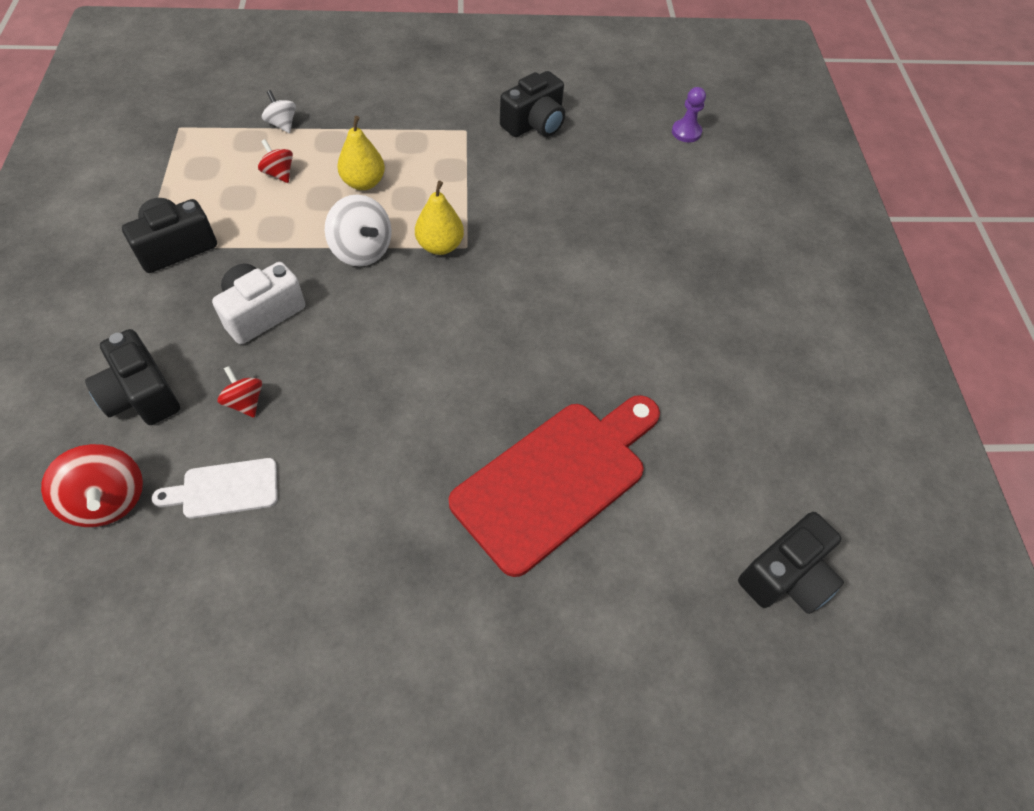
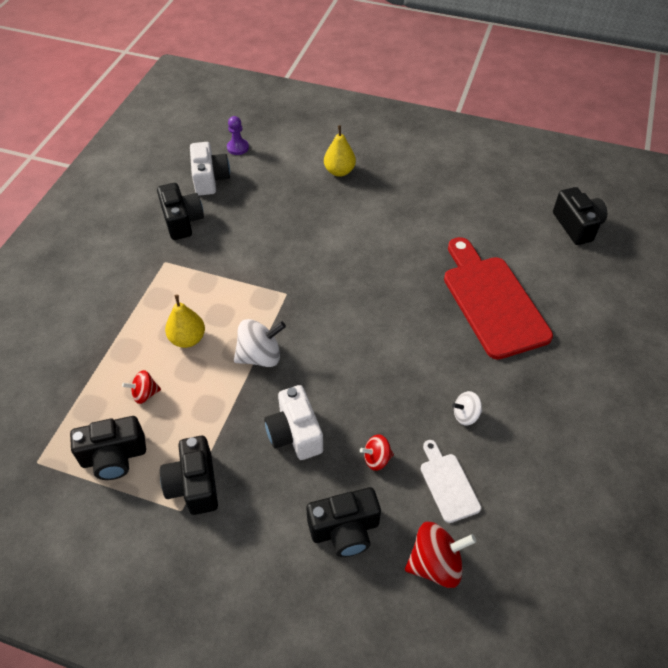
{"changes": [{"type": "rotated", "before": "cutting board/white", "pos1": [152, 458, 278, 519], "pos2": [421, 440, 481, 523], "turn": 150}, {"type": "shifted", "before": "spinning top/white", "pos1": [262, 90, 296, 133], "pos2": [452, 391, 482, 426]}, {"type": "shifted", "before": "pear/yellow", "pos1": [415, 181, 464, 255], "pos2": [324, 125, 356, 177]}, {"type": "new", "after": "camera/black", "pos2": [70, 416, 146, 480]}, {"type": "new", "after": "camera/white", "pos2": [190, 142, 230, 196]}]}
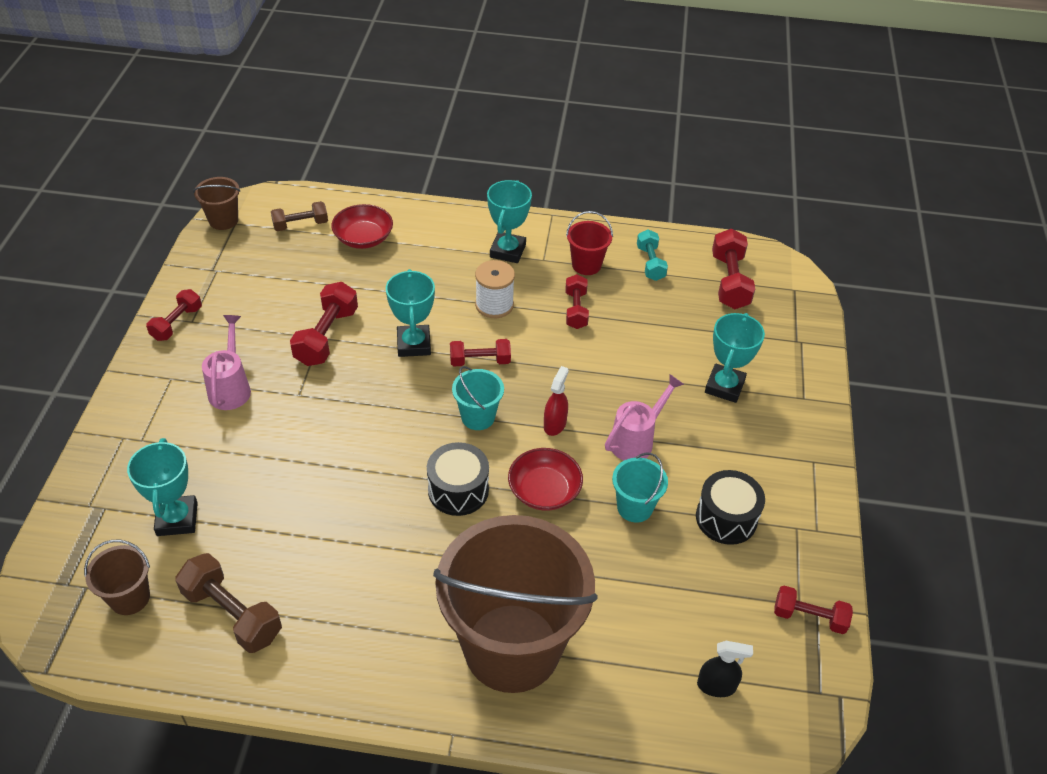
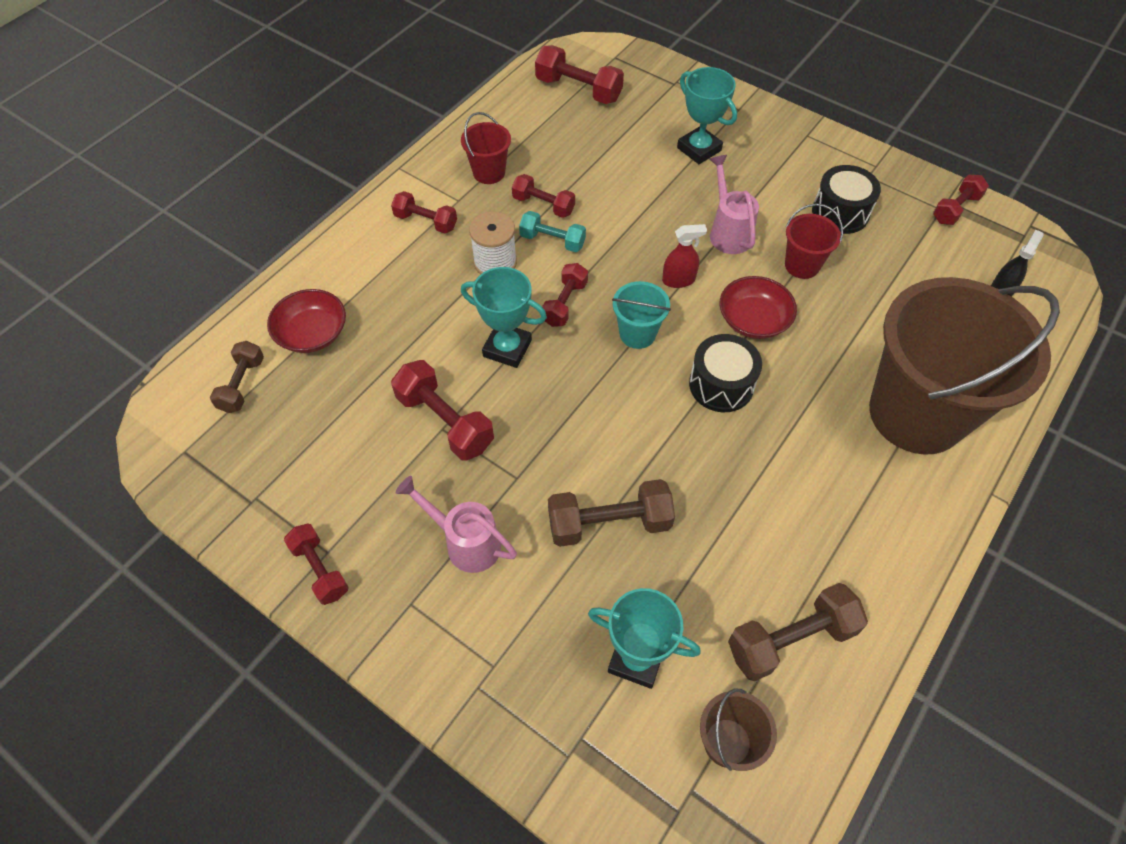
{"changes": [{"type": "gone", "before": "bucket/brown", "pos1": [193, 177, 240, 230]}, {"type": "swapped", "before": "trophy/turquoise", "after": "dumbbell/red", "pos1": [487, 180, 532, 263], "pos2": [391, 191, 457, 233]}, {"type": "rotated", "before": "spray bottle/red", "pos1": [544, 366, 569, 436], "pos2": [662, 224, 707, 288], "turn": 120}, {"type": "repainted", "before": "bucket/turquoise", "after": "bucket/red", "pos1": [612, 453, 668, 522], "pos2": [785, 204, 843, 279]}, {"type": "shifted", "before": "dumbbell/turquoise", "pos1": [637, 230, 668, 281], "pos2": [519, 211, 586, 252]}, {"type": "new", "after": "dumbbell/brown", "pos2": [548, 479, 675, 547]}]}
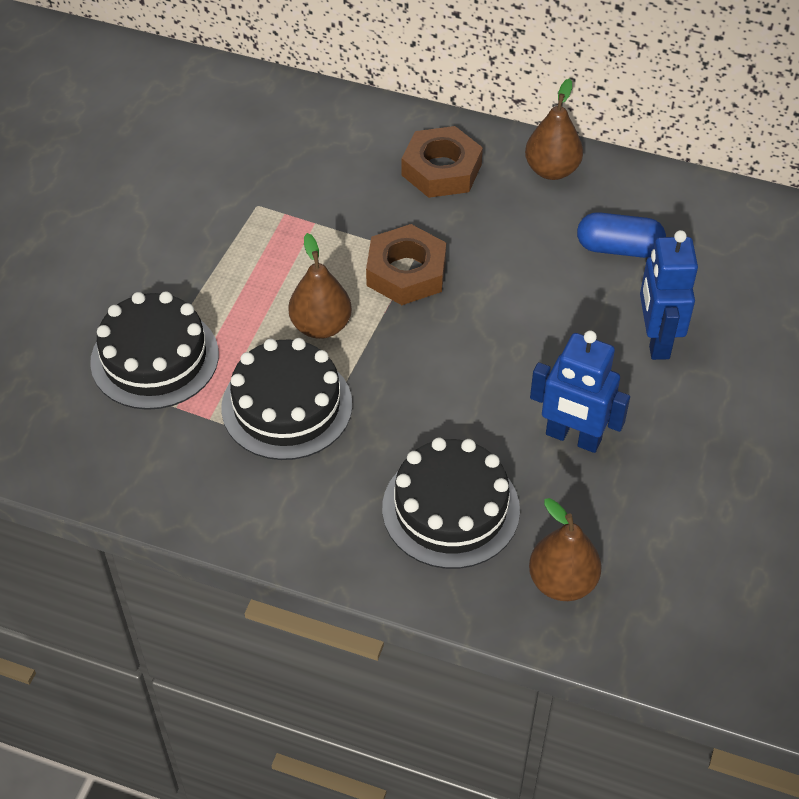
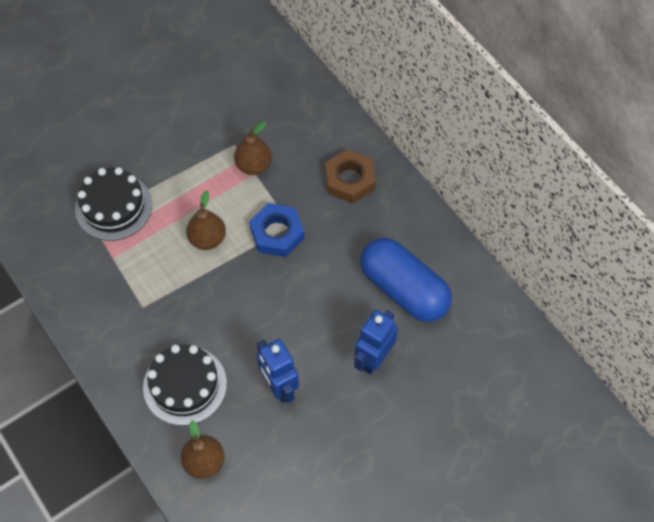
{"changes": [{"type": "gone", "before": "cake/black", "pos1": [221, 338, 352, 460]}, {"type": "repainted", "before": "nut/brown", "after": "nut/blue", "pos1": [366, 224, 446, 305], "pos2": [249, 203, 304, 257]}, {"type": "shifted", "before": "pear/brown", "pos1": [525, 78, 583, 180], "pos2": [234, 121, 272, 175]}, {"type": "scaled", "before": "capsule/blue", "pos1": [577, 212, 666, 258], "pos2": [360, 238, 452, 322], "scale": 1.79}]}
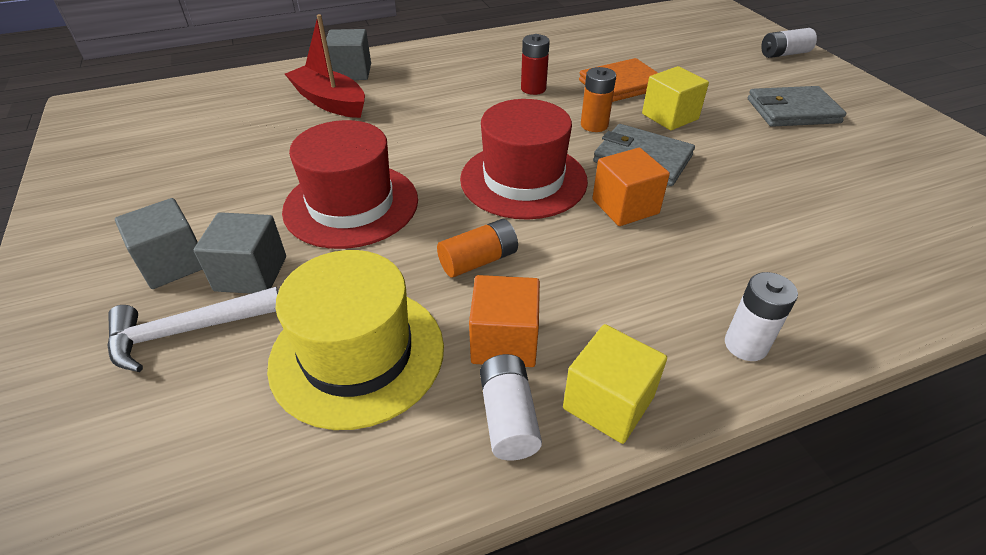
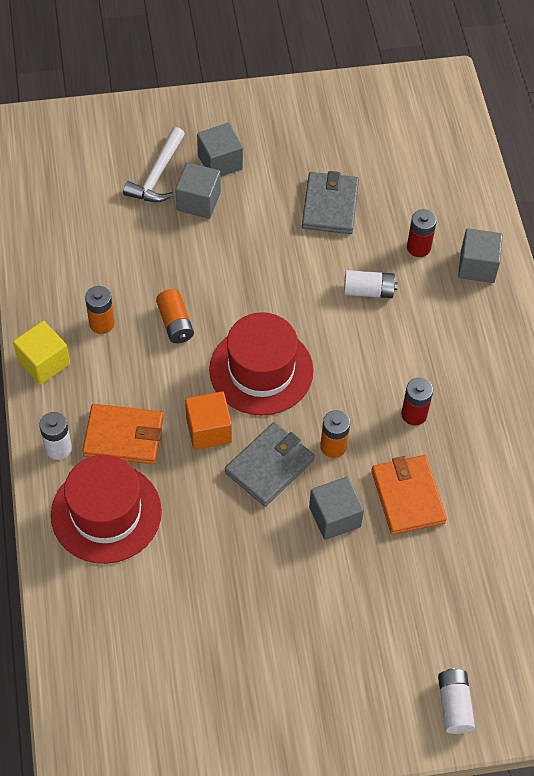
{"changes": [{"type": "rotated", "before": "hammer/white", "pos1": [107, 286, 279, 372], "pos2": [123, 127, 185, 202], "turn": -150}, {"type": "gone", "before": "hat/yellow", "pos1": [267, 250, 444, 430]}, {"type": "shifted", "before": "hat/red", "pos1": [282, 120, 418, 249], "pos2": [51, 455, 162, 564]}, {"type": "swapped", "before": "boat/red", "after": "battery/red", "pos1": [285, 14, 365, 118], "pos2": [407, 209, 437, 257]}, {"type": "swapped", "before": "cube/orange", "after": "battery/orange", "pos1": [469, 275, 540, 367], "pos2": [85, 286, 115, 334]}, {"type": "shifted", "before": "battery/white", "pos1": [480, 354, 542, 460], "pos2": [344, 270, 398, 298]}, {"type": "repainted", "before": "cube/yellow", "after": "cube/grey", "pos1": [642, 66, 709, 130], "pos2": [309, 476, 364, 540]}, {"type": "shifted", "before": "wallet/grey", "pos1": [748, 86, 846, 127], "pos2": [302, 171, 359, 234]}, {"type": "new", "after": "wallet/orange", "pos2": [82, 404, 163, 464]}]}
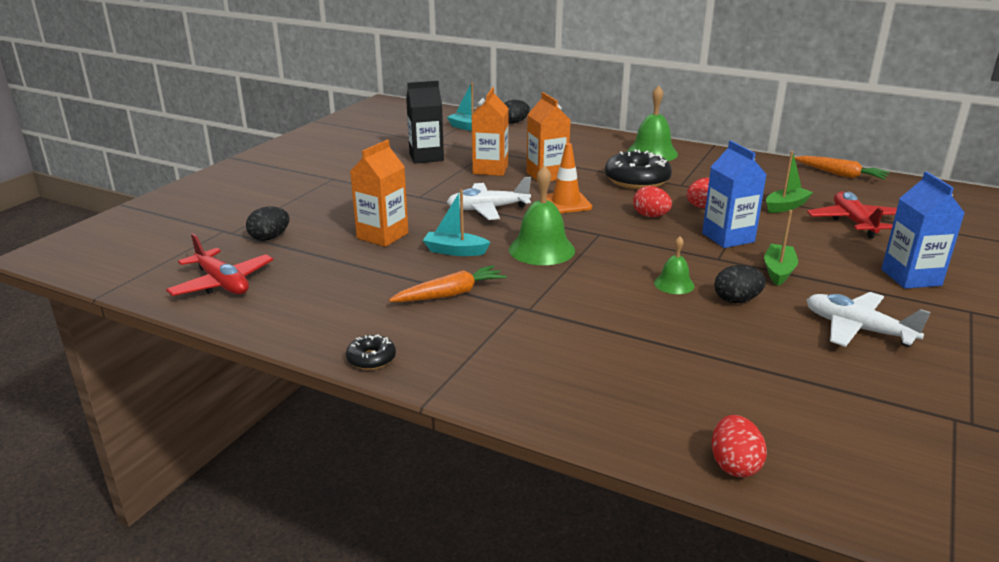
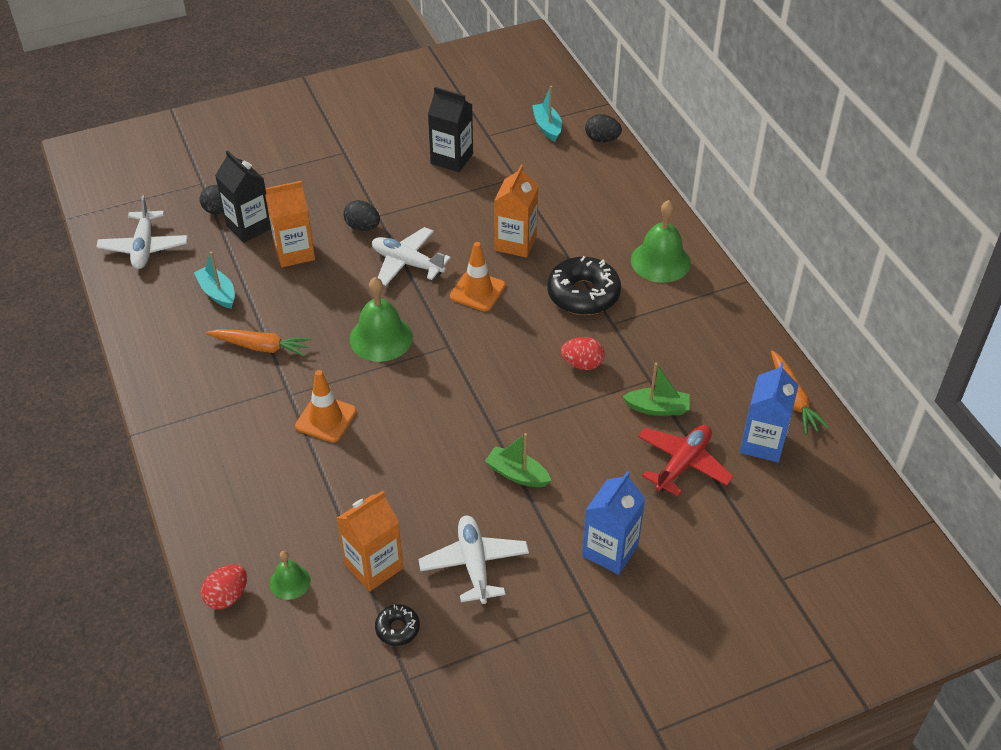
{"changes": [{"type": "repainted", "before": "plane/red", "after": "plane/white", "pos1": [166, 233, 273, 296], "pos2": [96, 195, 188, 269]}, {"type": "shifted", "before": "donut/black", "pos1": [346, 335, 396, 370], "pos2": [375, 604, 420, 646]}, {"type": "shifted", "before": "boat/turquoise", "pos1": [423, 189, 491, 256], "pos2": [194, 251, 235, 309]}, {"type": "shifted", "before": "carton/orange", "pos1": [472, 87, 509, 176], "pos2": [337, 491, 403, 592]}, {"type": "gone", "before": "egg/red", "pos1": [633, 186, 672, 217]}, {"type": "shifted", "before": "bell/green", "pos1": [654, 236, 694, 294], "pos2": [270, 551, 311, 600]}, {"type": "shifted", "before": "carton/blue", "pos1": [702, 141, 767, 248], "pos2": [740, 362, 799, 462]}, {"type": "shifted", "before": "egg/black", "pos1": [714, 265, 766, 303], "pos2": [343, 200, 380, 231]}, {"type": "rotated", "before": "boat/green", "pos1": [764, 210, 798, 286], "pos2": [485, 433, 551, 487], "turn": -120}, {"type": "new", "after": "carton/black", "pos2": [215, 150, 271, 243]}, {"type": "new", "after": "traffic cone/orange", "pos2": [295, 370, 357, 443]}]}
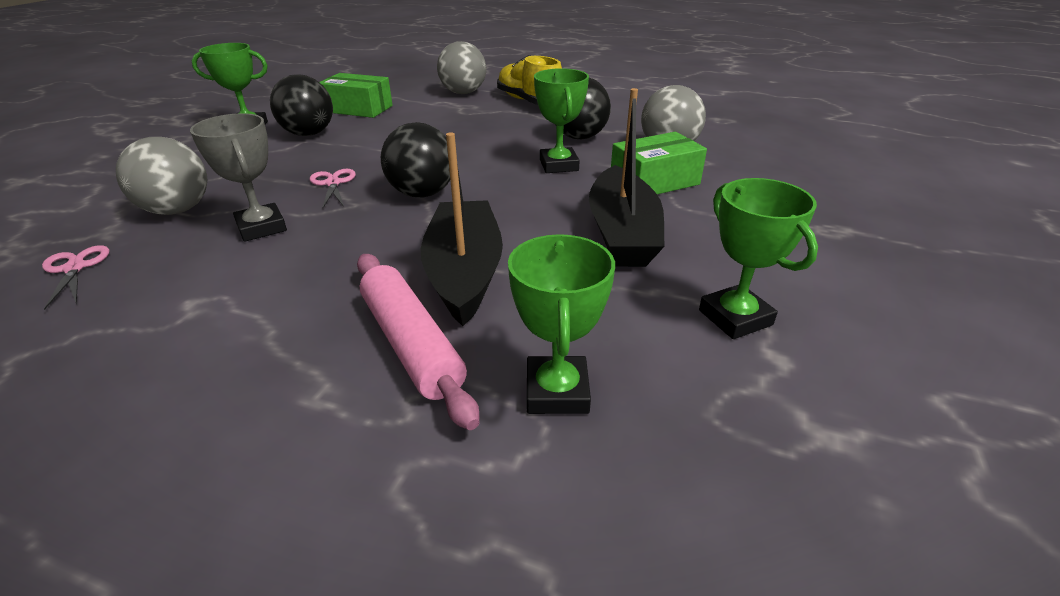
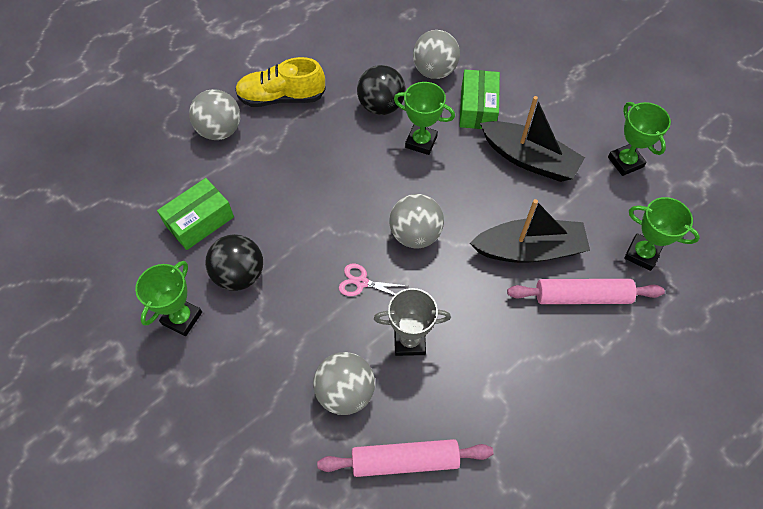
{"changes": [{"type": "swapped", "before": "scissors/pink", "after": "rolling pin/pink", "pos1": [42, 245, 110, 310], "pos2": [317, 439, 493, 477]}, {"type": "repainted", "before": "ball/black", "after": "ball/grey", "pos1": [381, 122, 450, 197], "pos2": [389, 194, 444, 248]}, {"type": "rotated", "before": "boat/black", "pos1": [421, 132, 503, 326], "pos2": [470, 199, 590, 263], "turn": 150}, {"type": "rotated", "before": "trophy/green", "pos1": [699, 178, 818, 339], "pos2": [608, 102, 671, 176], "turn": 60}]}
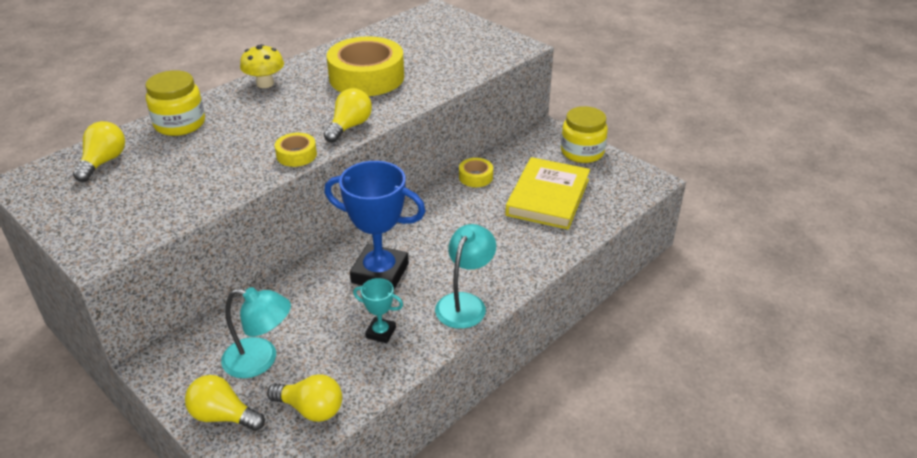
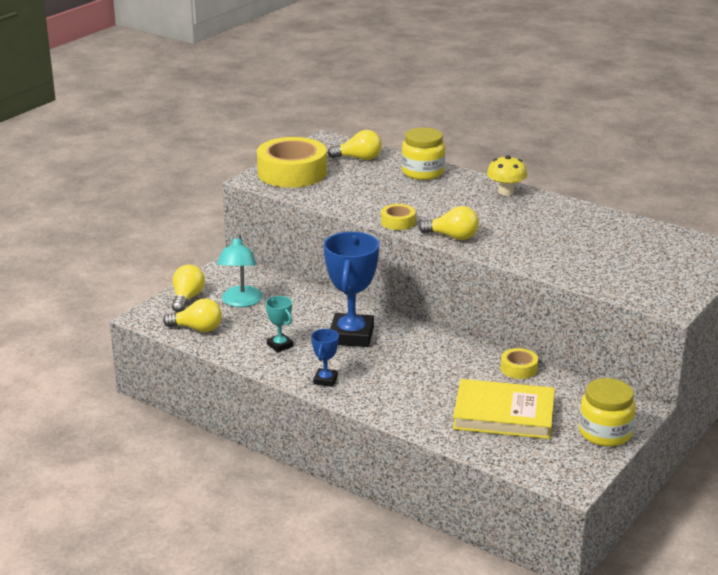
{"changes": [{"type": "rotated", "before": "light bulb/yellow", "pos1": [267, 374, 342, 422], "pos2": [163, 298, 222, 332], "turn": -90}, {"type": "shifted", "before": "tape/yellow", "pos1": [327, 36, 404, 96], "pos2": [257, 137, 327, 188]}, {"type": "rotated", "before": "trophy/turquoise", "pos1": [353, 278, 403, 343], "pos2": [266, 296, 293, 353], "turn": -45}, {"type": "swapped", "before": "lamp/turquoise", "after": "trophy/blue", "pos1": [435, 224, 496, 329], "pos2": [311, 329, 339, 387]}]}
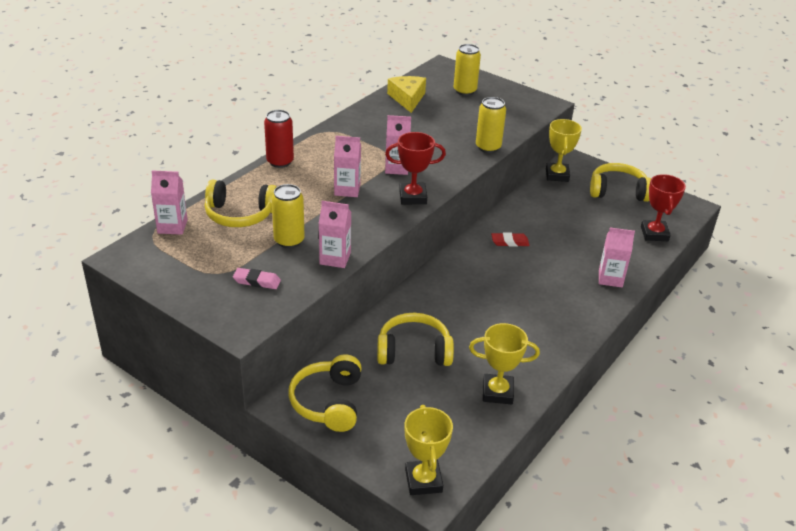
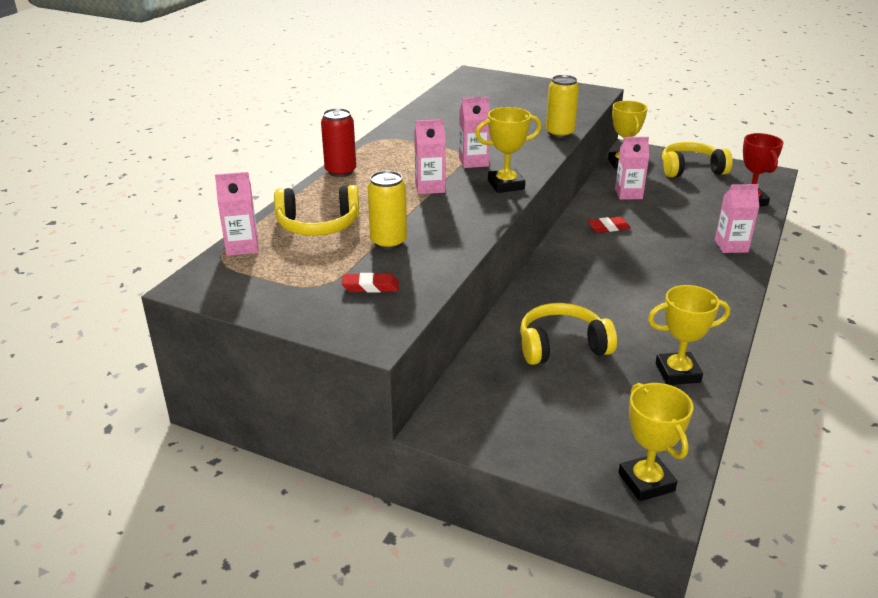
{"changes": [{"type": "repainted", "before": "eraser/pink", "after": "eraser/red", "pos1": [233, 268, 281, 289], "pos2": [342, 273, 399, 293]}, {"type": "gone", "before": "headphones/yellow", "pos1": [289, 354, 362, 432]}, {"type": "shifted", "before": "carton/pink", "pos1": [319, 201, 351, 268], "pos2": [615, 137, 649, 199]}, {"type": "repainted", "before": "trophy/red", "after": "trophy/yellow", "pos1": [385, 132, 446, 204], "pos2": [475, 107, 542, 193]}, {"type": "gone", "before": "cheese/yellow", "pos1": [387, 76, 426, 113]}, {"type": "gone", "before": "can/yellow", "pos1": [454, 44, 481, 96]}]}
